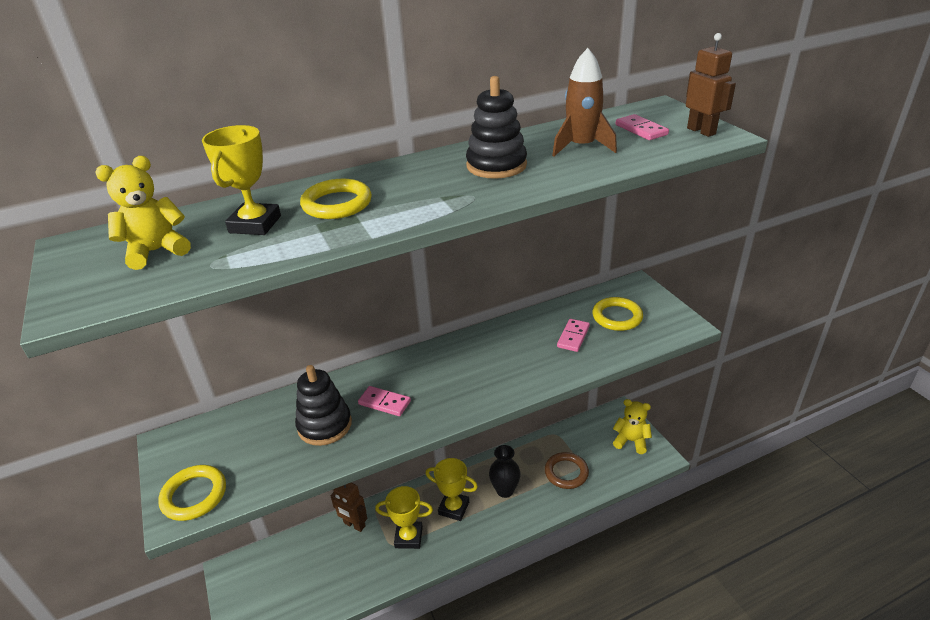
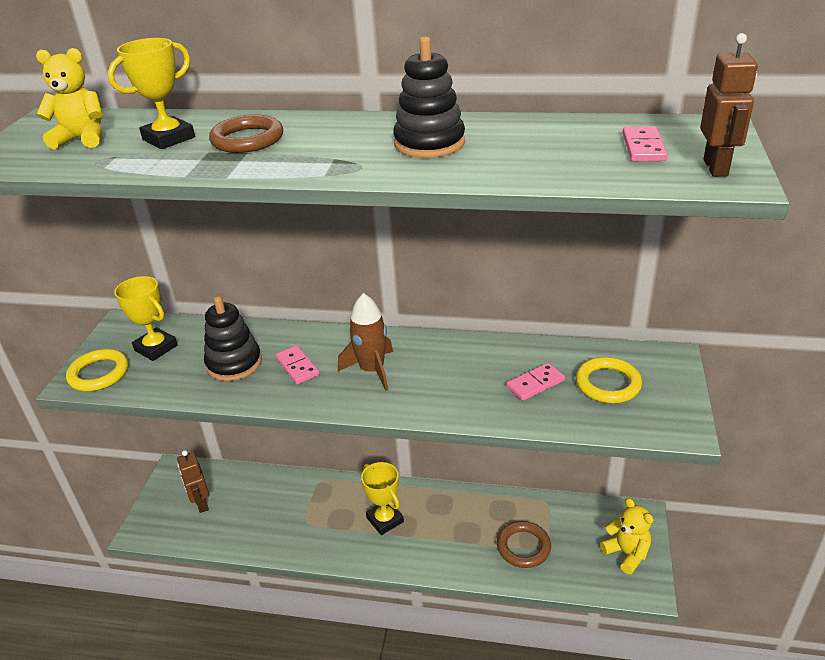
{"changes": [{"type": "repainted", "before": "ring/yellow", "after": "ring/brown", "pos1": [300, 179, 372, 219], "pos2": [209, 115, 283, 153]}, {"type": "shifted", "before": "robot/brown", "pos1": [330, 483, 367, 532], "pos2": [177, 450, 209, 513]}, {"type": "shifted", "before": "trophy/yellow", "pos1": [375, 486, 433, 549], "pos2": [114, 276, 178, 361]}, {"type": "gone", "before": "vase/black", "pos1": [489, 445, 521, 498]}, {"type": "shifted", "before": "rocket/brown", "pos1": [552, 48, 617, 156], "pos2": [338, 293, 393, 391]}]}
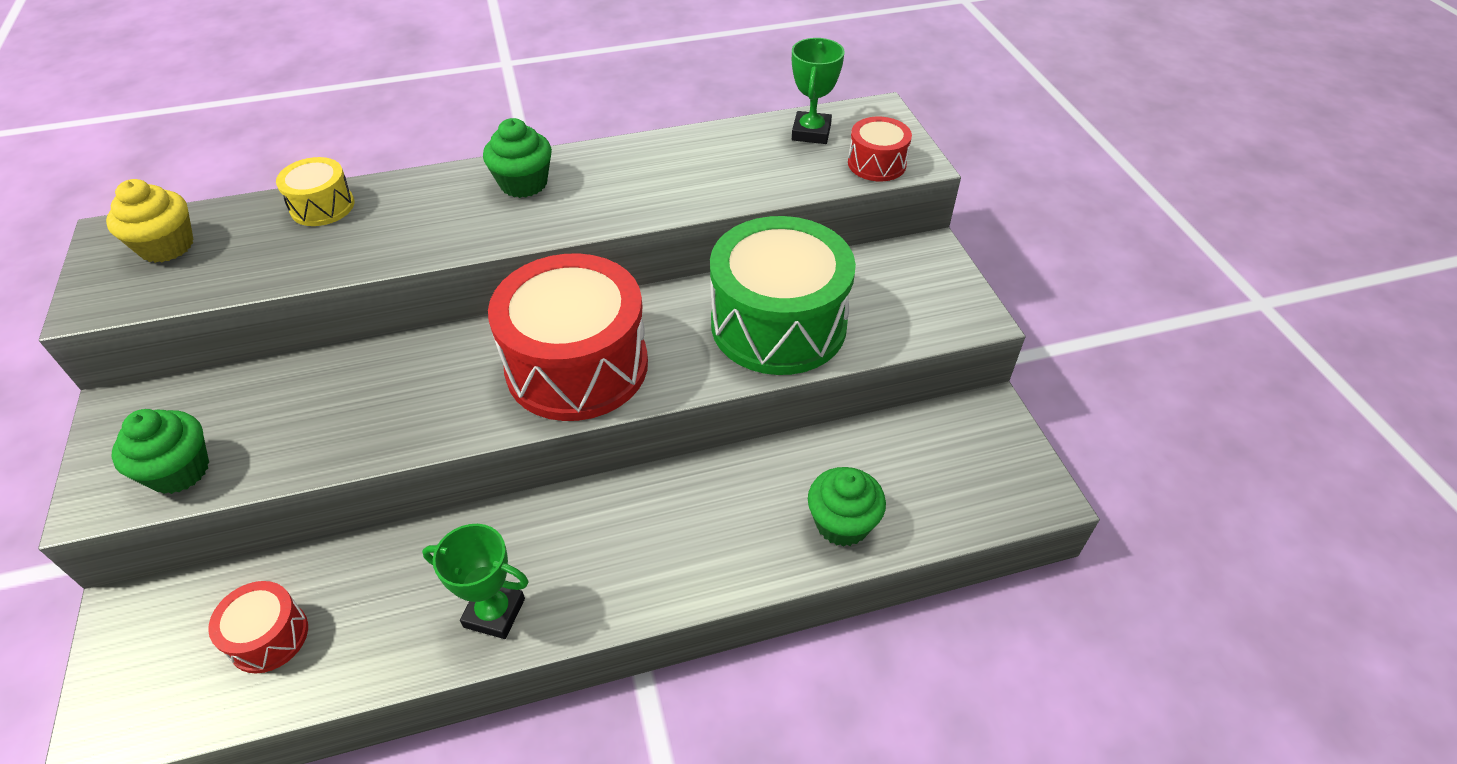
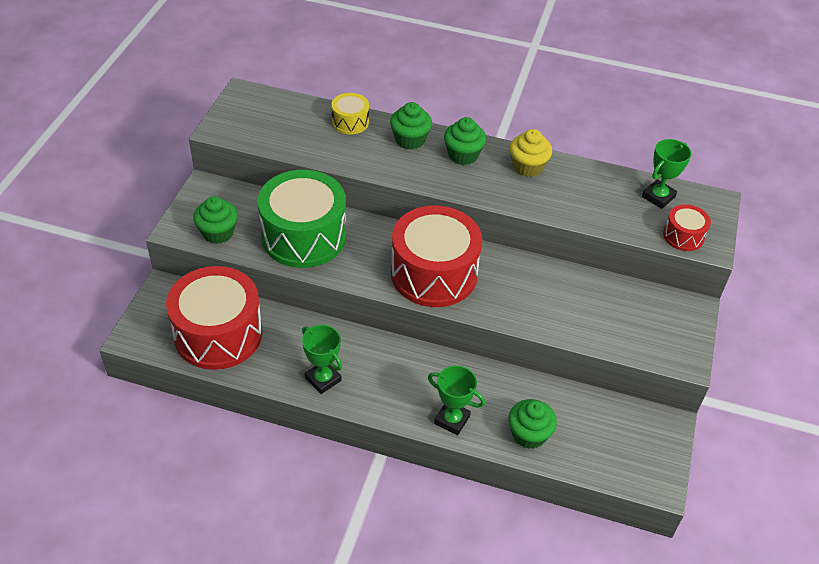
{"changes": [{"type": "shifted", "before": "cupcake/yellow", "pos1": [106, 179, 193, 263], "pos2": [510, 129, 552, 177]}, {"type": "scaled", "before": "drum/red", "pos1": [208, 581, 308, 674], "pos2": [166, 266, 263, 370], "scale": 2.17}, {"type": "shifted", "before": "drum/green", "pos1": [710, 216, 856, 375], "pos2": [257, 170, 346, 268]}, {"type": "new", "after": "cupcake/green", "pos2": [390, 102, 432, 150]}, {"type": "new", "after": "trophy/green", "pos2": [428, 365, 485, 435]}]}
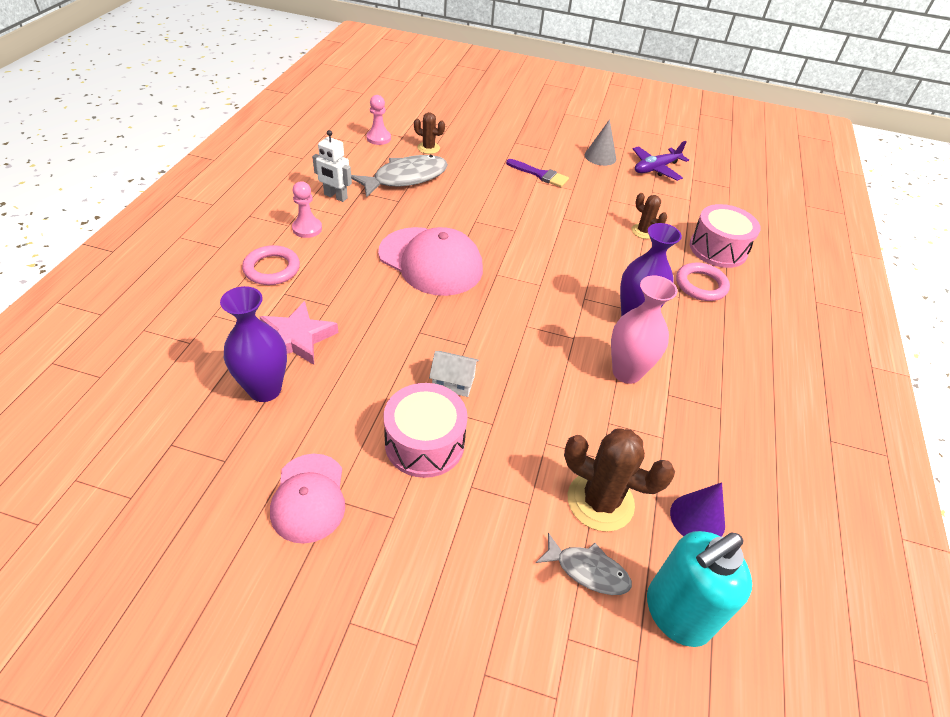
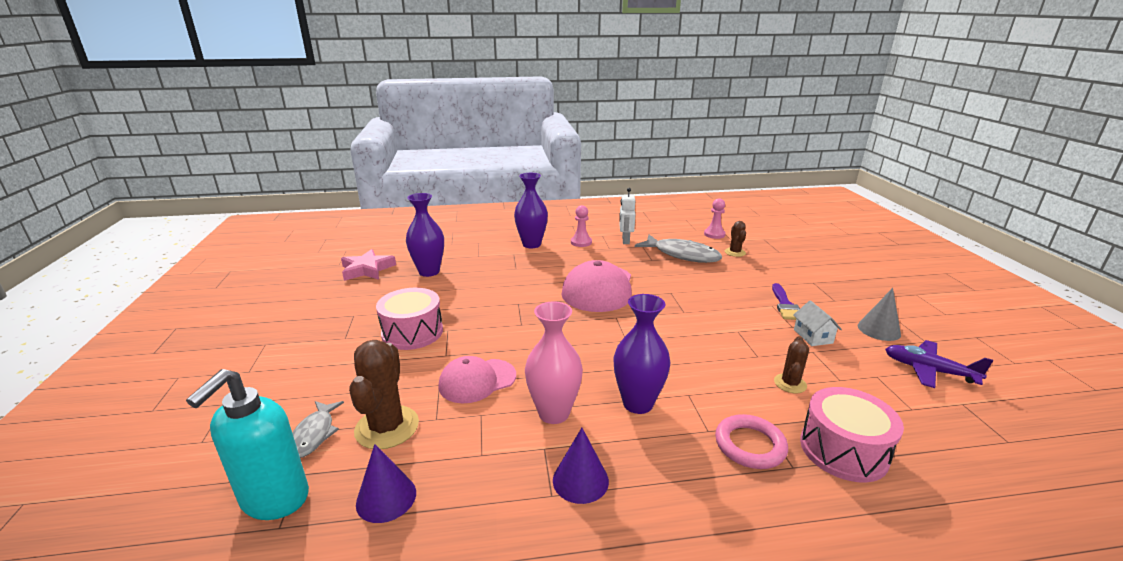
{"changes": [{"type": "swapped", "before": "ring/pink", "after": "vase/purple", "pos1": [242, 245, 300, 285], "pos2": [514, 173, 548, 248]}, {"type": "shifted", "before": "star/pink", "pos1": [260, 301, 338, 365], "pos2": [341, 249, 396, 281]}, {"type": "shifted", "before": "cap/pink", "pos1": [270, 454, 345, 544], "pos2": [438, 356, 516, 403]}, {"type": "shifted", "before": "house/white", "pos1": [429, 351, 479, 397], "pos2": [793, 300, 842, 346]}, {"type": "rotated", "before": "soap dispenser/turquoise", "pos1": [647, 531, 752, 647], "pos2": [186, 369, 309, 520], "turn": -105}, {"type": "new", "after": "cone/purple", "pos2": [553, 428, 609, 504]}]}
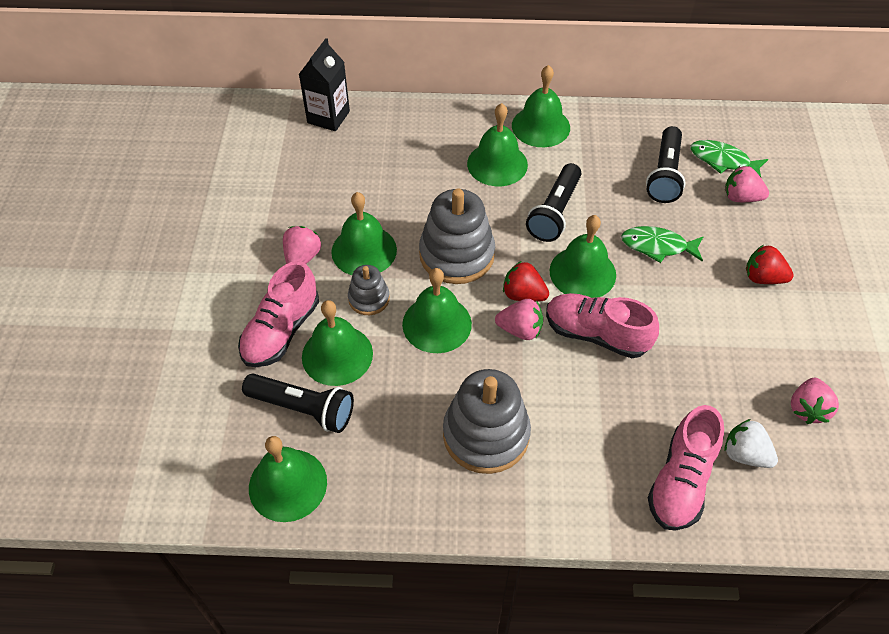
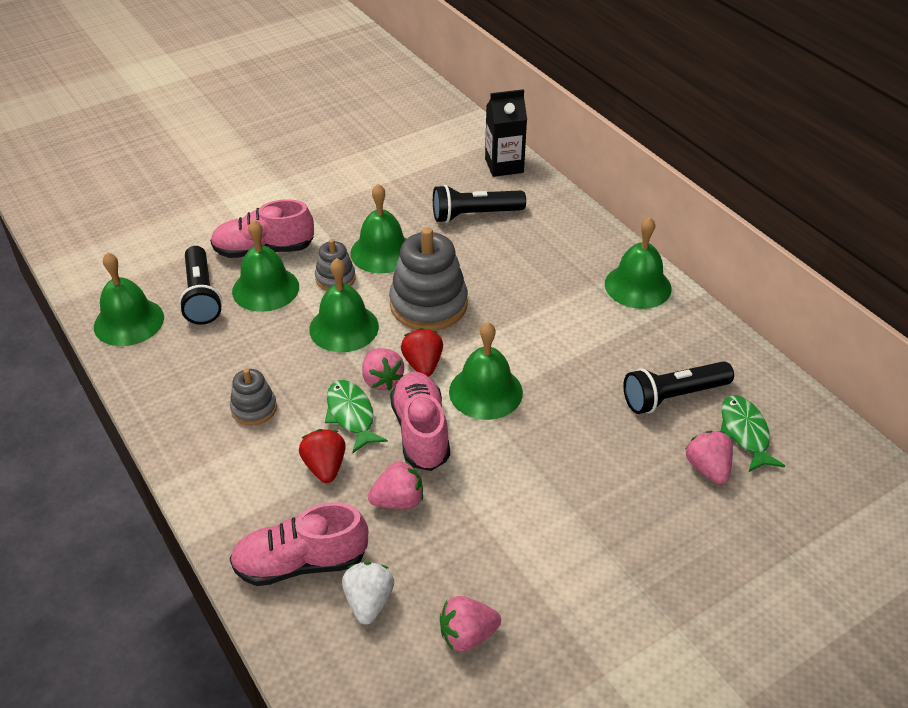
{"changes": [{"type": "shifted", "before": "strawberry/pink", "pos1": [283, 226, 321, 264], "pos2": [368, 461, 423, 509]}, {"type": "scaled", "before": "stacking toy/grey", "pos1": [443, 369, 531, 474], "pos2": [230, 368, 277, 425], "scale": 0.53}, {"type": "gone", "before": "bell/green", "pos1": [467, 103, 528, 186]}, {"type": "shifted", "before": "flashlight/black", "pos1": [526, 163, 582, 242], "pos2": [433, 185, 526, 223]}, {"type": "shifted", "before": "fish/green", "pos1": [621, 226, 704, 263], "pos2": [325, 380, 388, 453]}, {"type": "shifted", "before": "strawberry/red", "pos1": [746, 245, 794, 284], "pos2": [299, 429, 346, 483]}]}
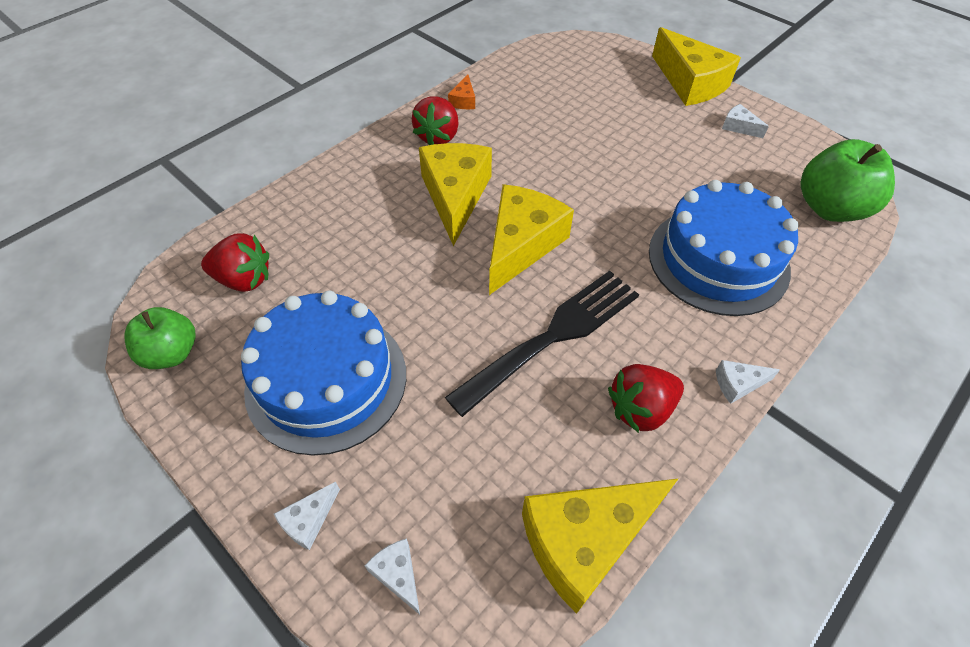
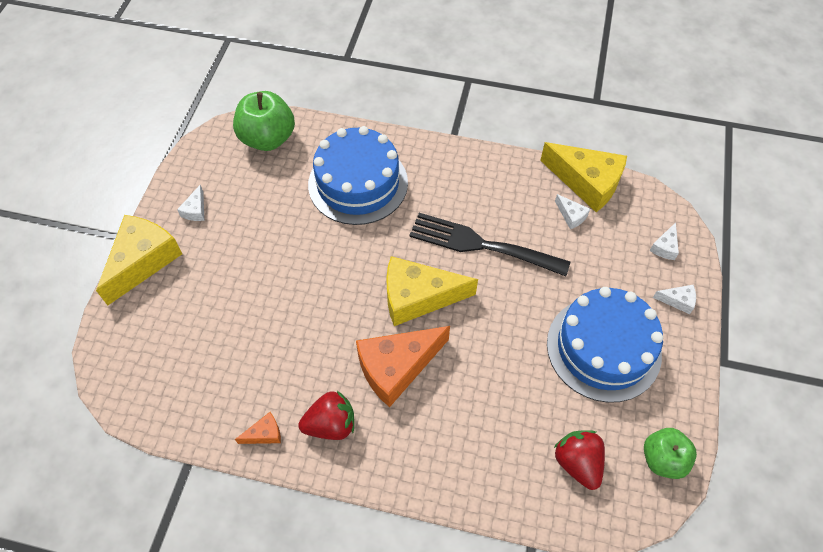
{"changes": [{"type": "repainted", "before": "cheese/yellow", "after": "cheese/orange", "pos1": [419, 143, 492, 246], "pos2": [356, 326, 450, 408]}, {"type": "gone", "before": "strawberry/red", "pos1": [608, 364, 684, 433]}, {"type": "shifted", "before": "cheese/white", "pos1": [716, 360, 780, 404], "pos2": [555, 194, 590, 229]}]}
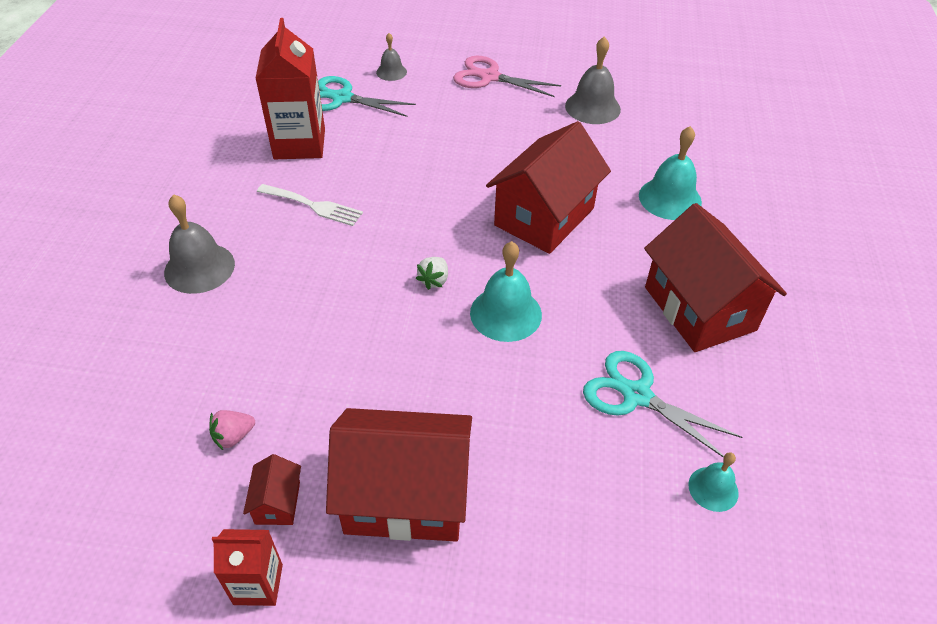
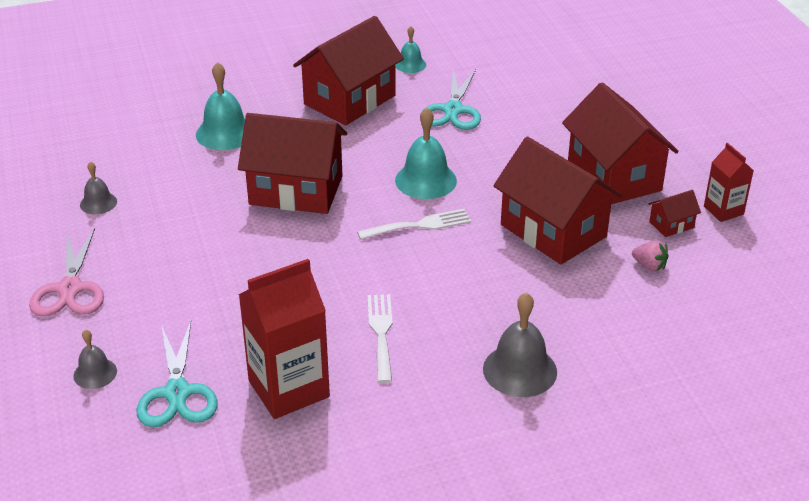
{"changes": [{"type": "swapped", "before": "strawberry/white", "after": "fork/white", "pos1": [416, 257, 448, 290], "pos2": [357, 209, 471, 240]}, {"type": "scaled", "before": "bell/grey", "pos1": [565, 36, 621, 124], "pos2": [80, 161, 117, 214], "scale": 0.58}, {"type": "shifted", "before": "bell/turquoise", "pos1": [688, 452, 739, 512], "pos2": [395, 26, 426, 73]}, {"type": "new", "after": "house/red", "pos2": [493, 137, 622, 265]}]}
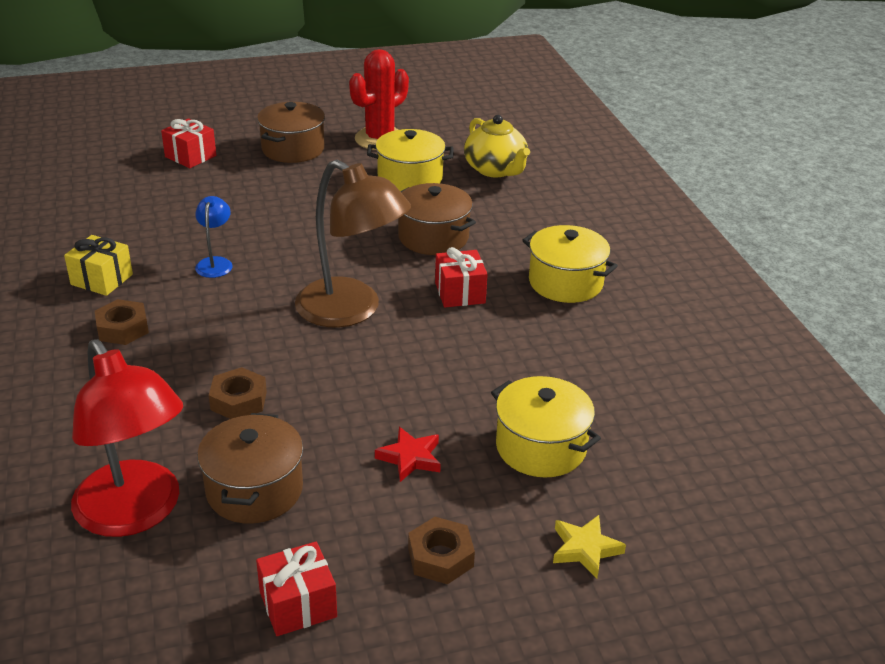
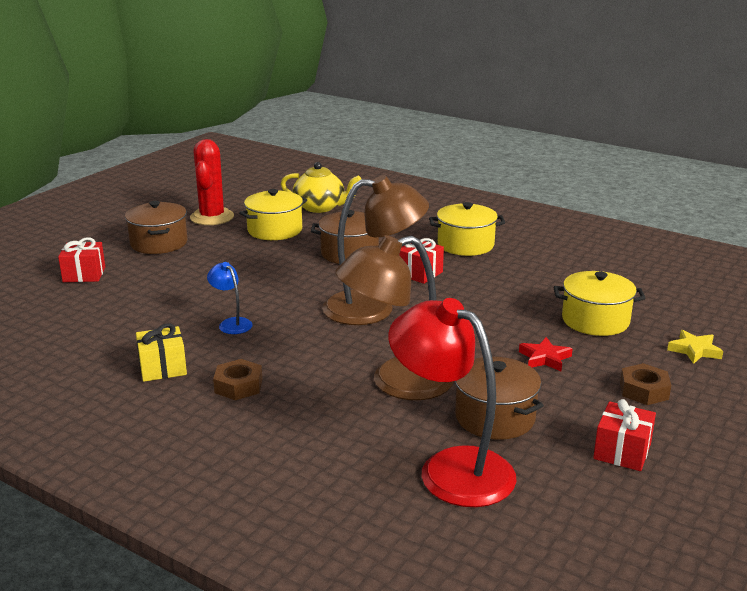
{"changes": [{"type": "rotated", "before": "lamp/red", "pos1": [71, 339, 183, 537], "pos2": [388, 298, 517, 507], "turn": -150}, {"type": "swapped", "before": "nut/brown", "after": "lamp/brown", "pos1": [209, 367, 267, 419], "pos2": [335, 235, 454, 400]}]}
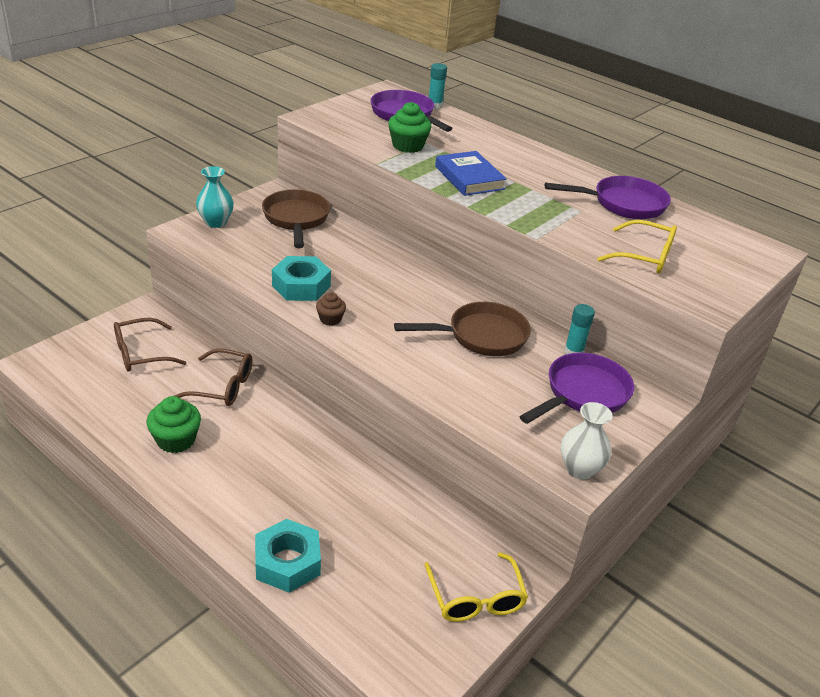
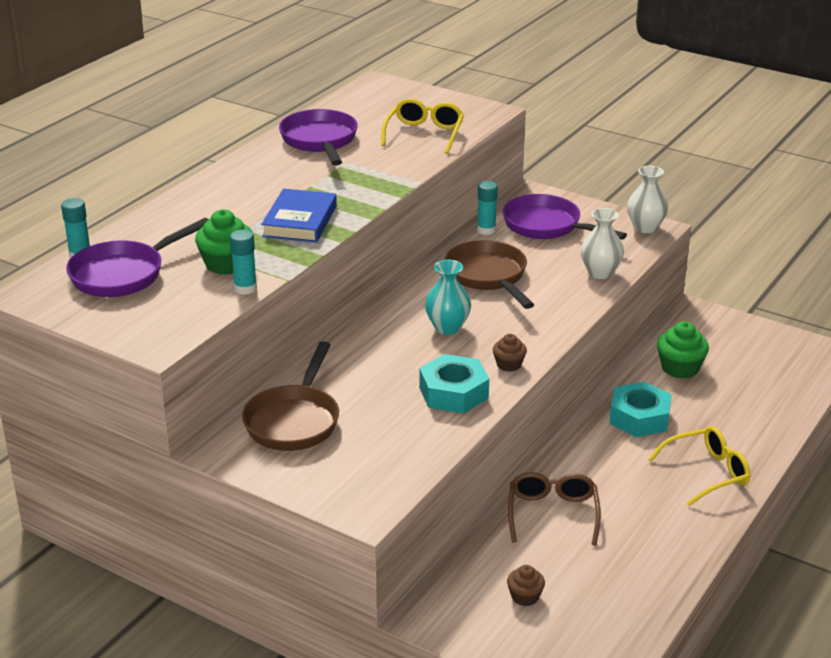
{"changes": [{"type": "swapped", "before": "glasses/brown", "after": "cupcake/brown", "pos1": [114, 318, 187, 372], "pos2": [507, 565, 545, 606]}, {"type": "shifted", "before": "cupcake/green", "pos1": [147, 396, 201, 453], "pos2": [657, 321, 709, 379]}, {"type": "shifted", "before": "vase/turquoise", "pos1": [196, 166, 234, 228], "pos2": [425, 260, 471, 335]}, {"type": "shifted", "before": "nut/turquoise", "pos1": [255, 519, 321, 593], "pos2": [609, 382, 672, 437]}, {"type": "rotated", "before": "pan/brown", "pos1": [262, 189, 330, 248], "pos2": [242, 341, 339, 451], "turn": -60}, {"type": "shifted", "before": "glasses/yellow", "pos1": [424, 552, 528, 622], "pos2": [649, 426, 750, 506]}, {"type": "rotated", "before": "book/blue", "pos1": [435, 151, 507, 196], "pos2": [261, 189, 337, 243], "turn": -45}, {"type": "new", "after": "glue stick/turquoise", "pos2": [230, 230, 257, 295]}, {"type": "new", "after": "vase/white", "pos2": [581, 208, 624, 279]}]}
